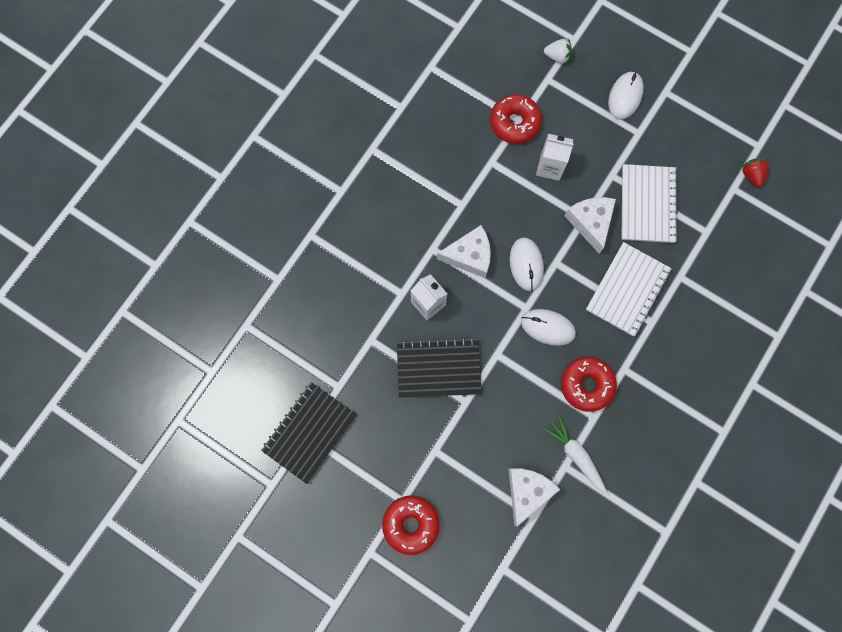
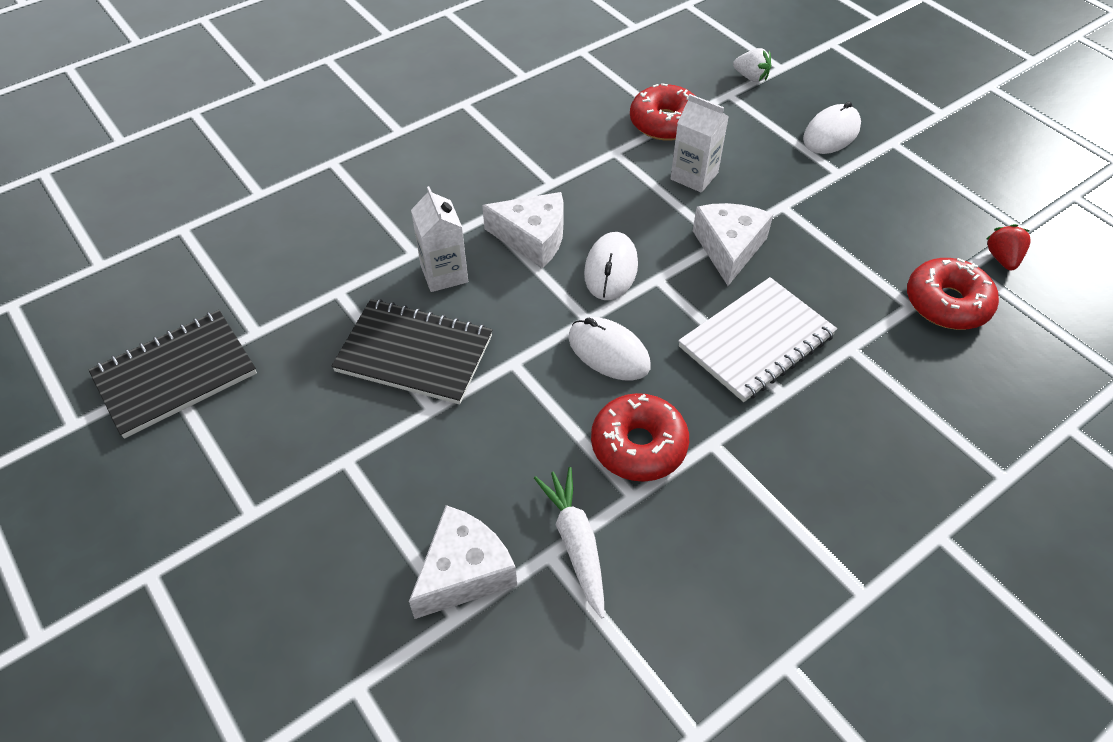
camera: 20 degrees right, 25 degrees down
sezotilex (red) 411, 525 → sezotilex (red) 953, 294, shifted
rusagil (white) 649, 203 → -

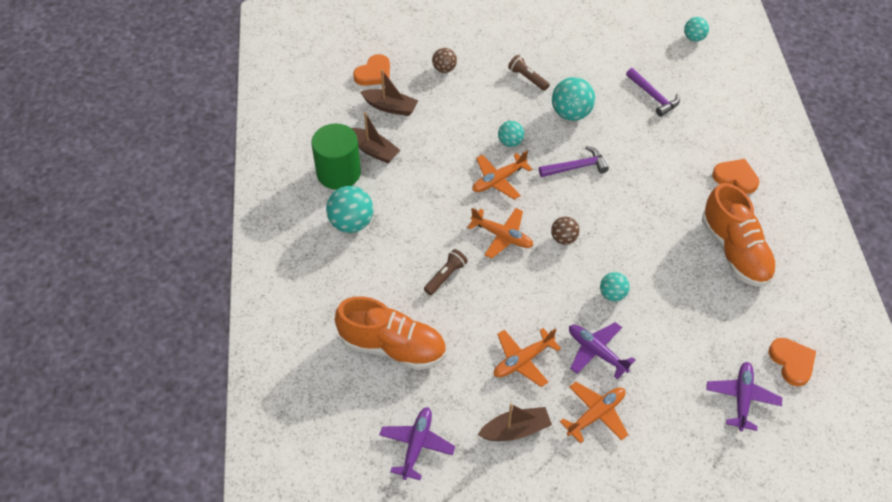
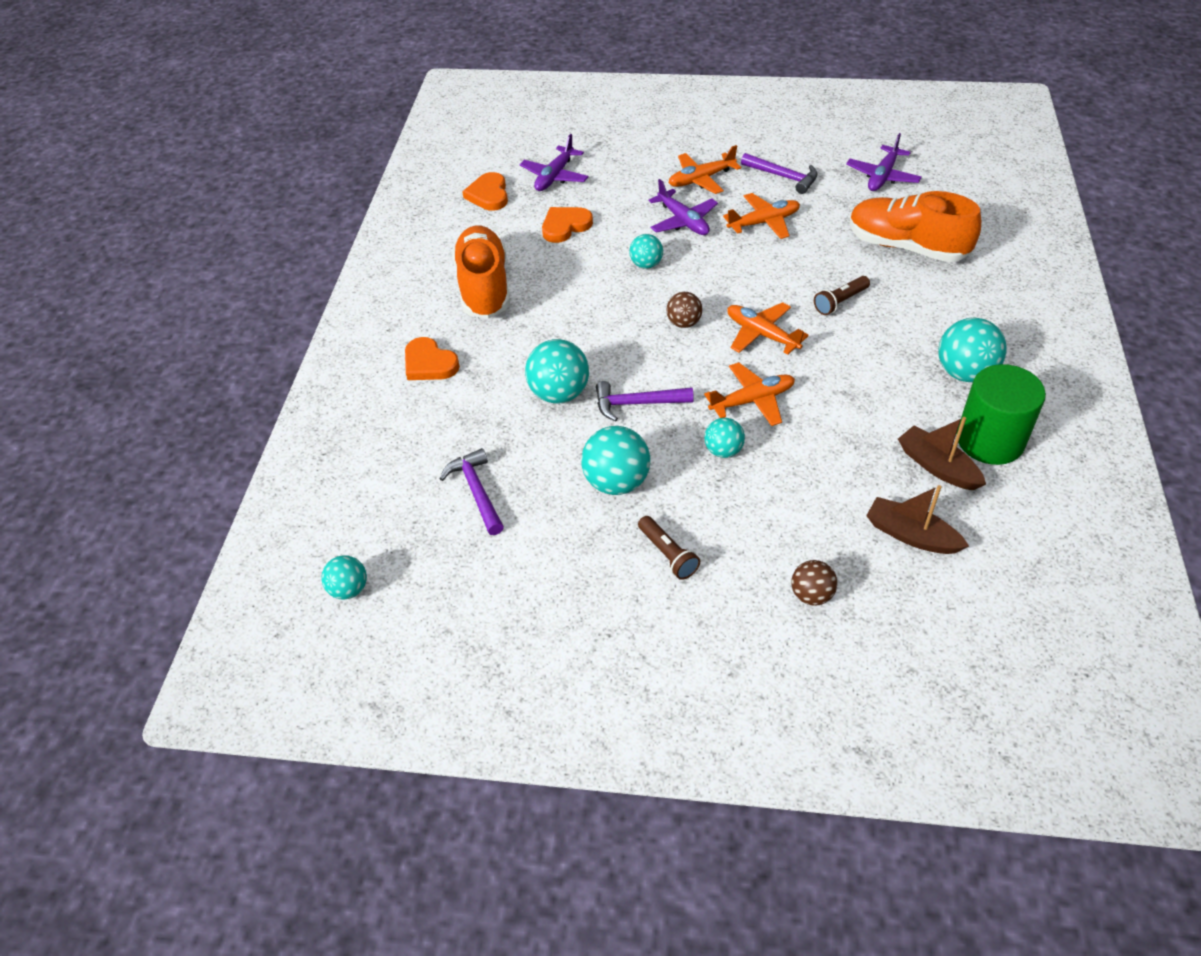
camera: 165 degrees left, 5 degrees down
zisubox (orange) 371, 70 → zisubox (orange) 567, 225, shifted
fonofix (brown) 515, 422 → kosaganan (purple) 779, 173
- → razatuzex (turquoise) 557, 371

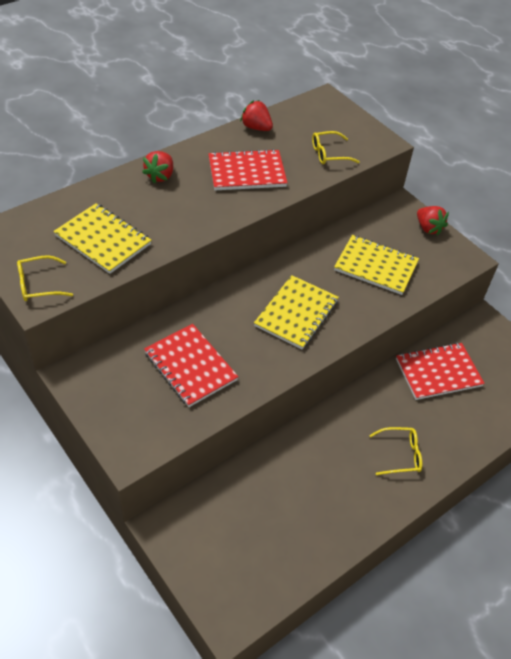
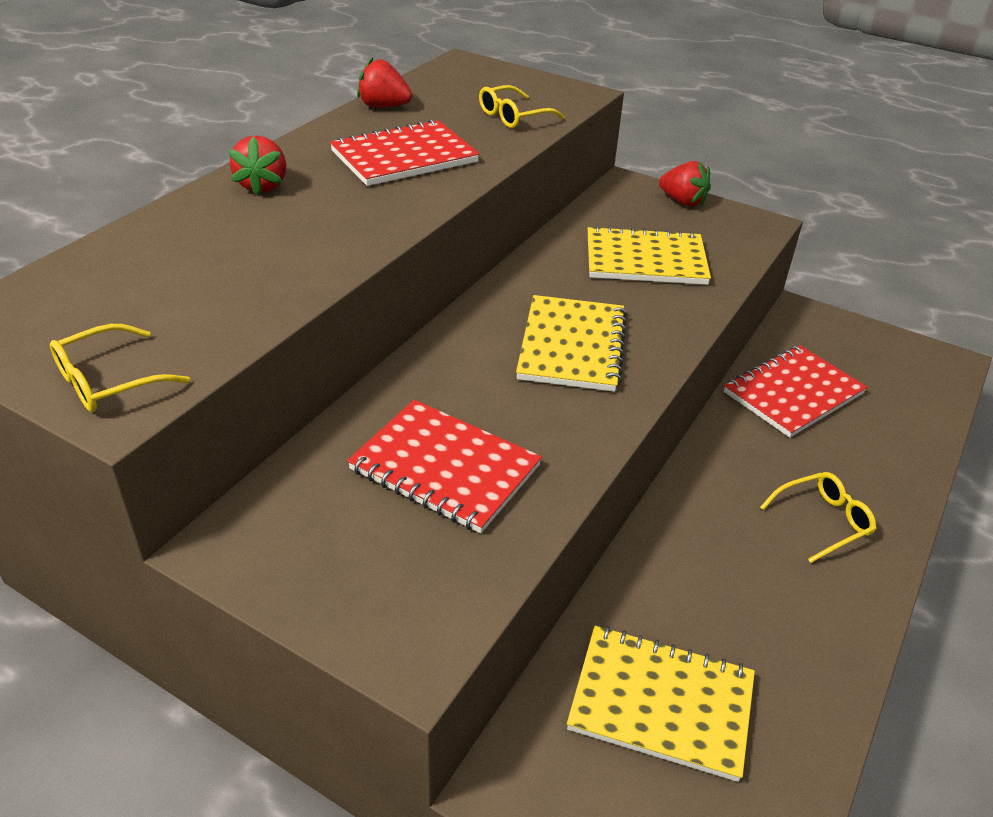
camera: 20 degrees left, 10 degrees down
rusagil (yellow) 102, 238 → rusagil (yellow) 661, 704, shifted

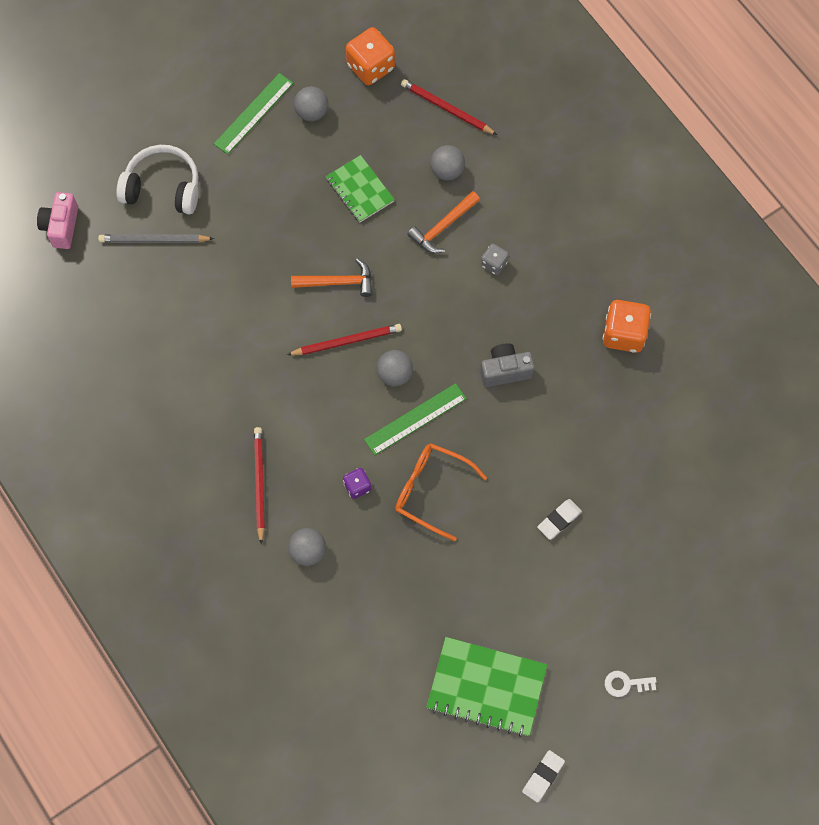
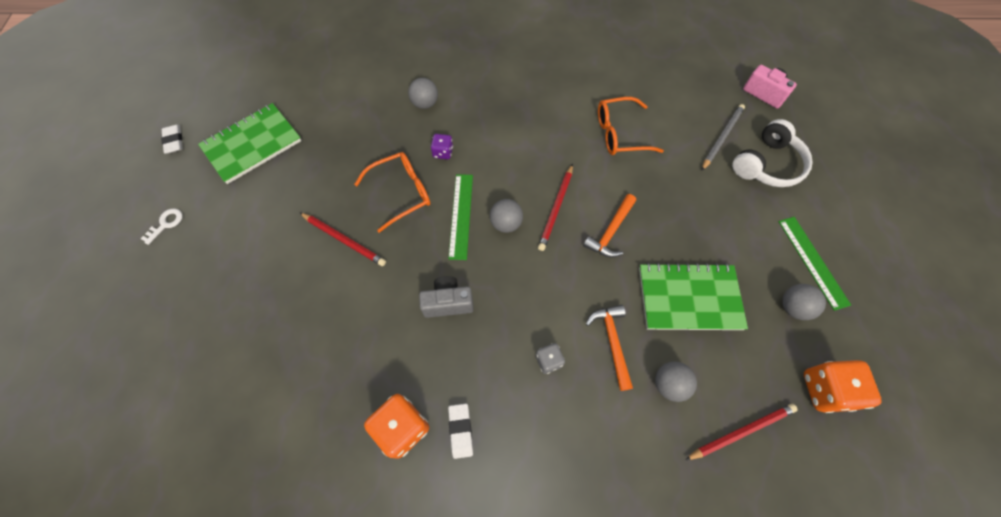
camera: 125 degrees right, 5 degrees down
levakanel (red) 259, 485 → levakanel (red) 343, 239, shifted
rusagil (green) 360, 188 → rusagil (green) 693, 296, x1.57
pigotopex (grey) 507, 365 → pigotopex (grey) 446, 297, 120 degrees counterclockwise
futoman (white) 559, 519 → futoman (white) 460, 431, shifted
- → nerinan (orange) 631, 126

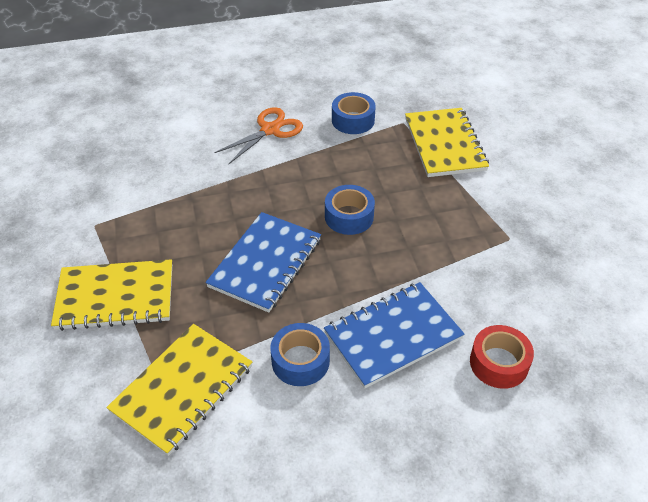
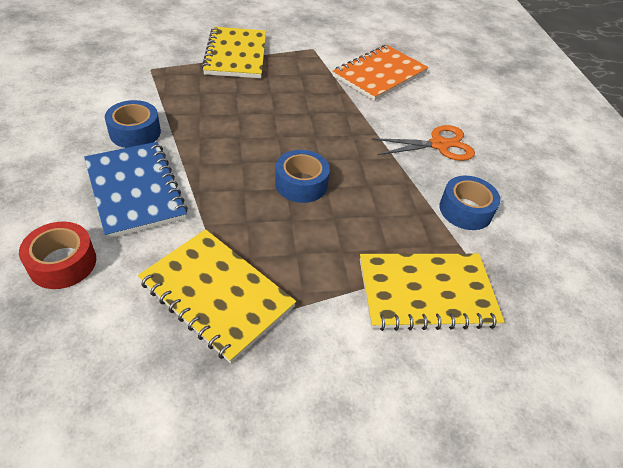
camera: 90 degrees right, 0 degrees up
rusagil (yellow) 179, 390 → rusagil (yellow) 217, 296, shifted
rusagil (blue) 263, 262 → -
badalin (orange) 258, 135 → badalin (orange) 423, 143, 60 degrees counterclockwise
- → rusagil (orange) 381, 73

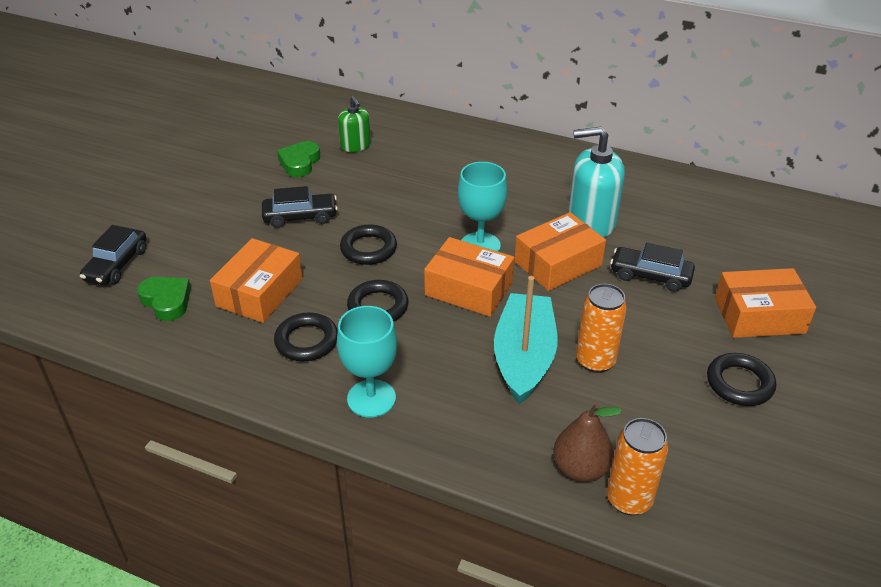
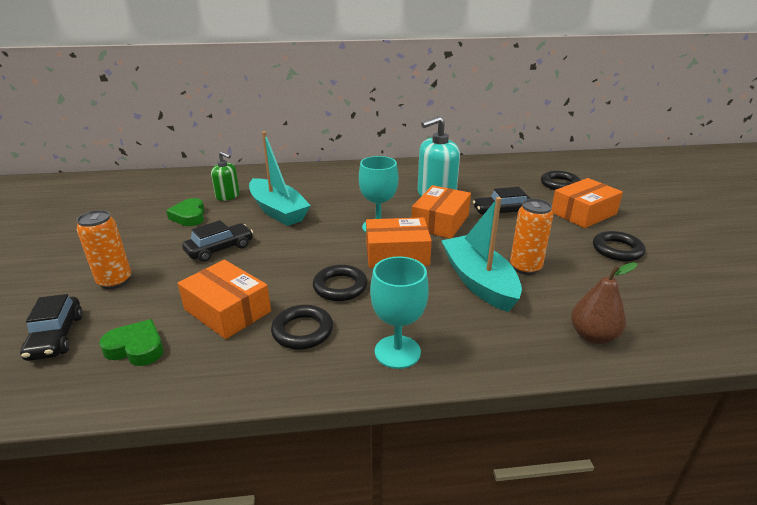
camera: 30 degrees left, 10 degrees down
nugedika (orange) 256, 280 → nugedika (orange) 224, 299, 45 degrees counterclockwise
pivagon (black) 368, 244 → pivagon (black) 561, 180, shifted
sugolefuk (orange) 638, 467 → sugolefuk (orange) 104, 249, shifted
- → fonofix (turquoise) 280, 178

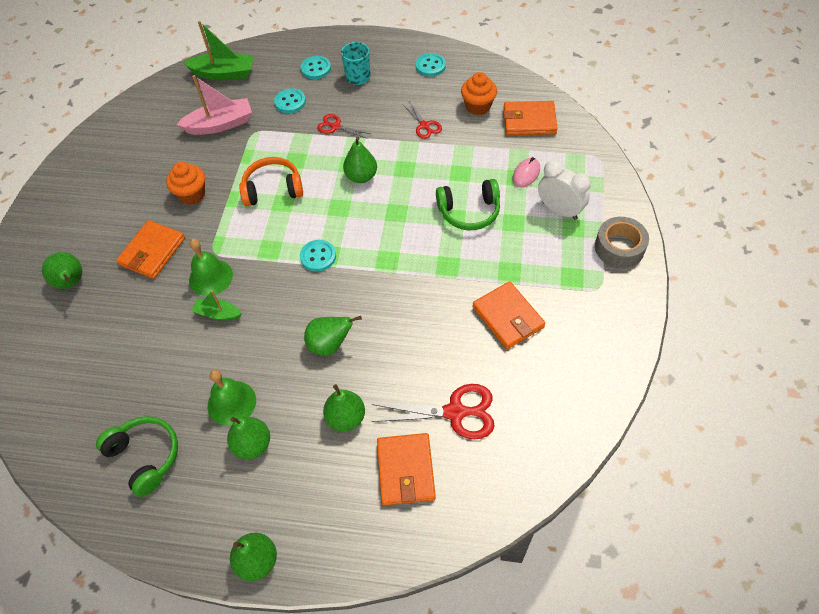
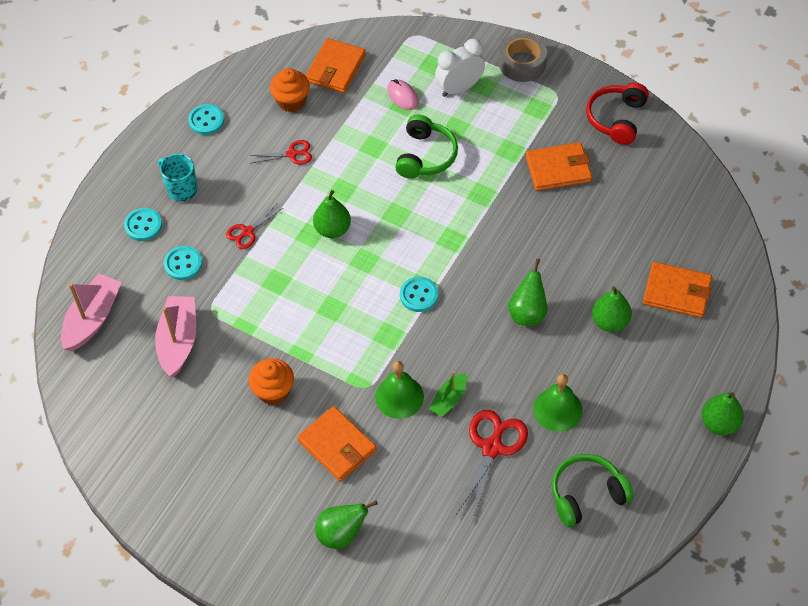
camera: 70 degrees left, 0 degrees up
fonofix (green) 218, 50 → fonofix (pink) 91, 312
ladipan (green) 248, 438 → -
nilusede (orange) 271, 181 → -
badalin (red) 433, 412 → badalin (red) 491, 466, shifted
- → nilusede (red) 617, 114

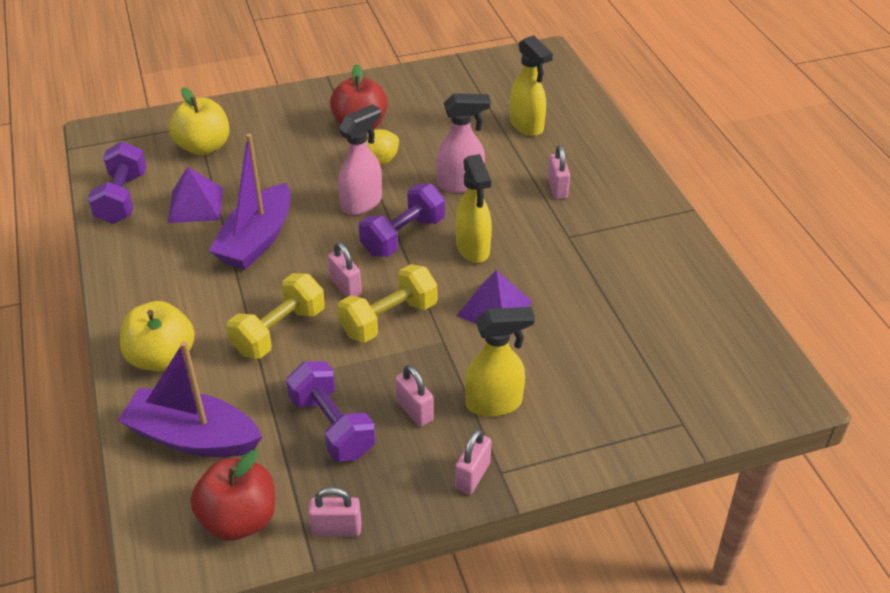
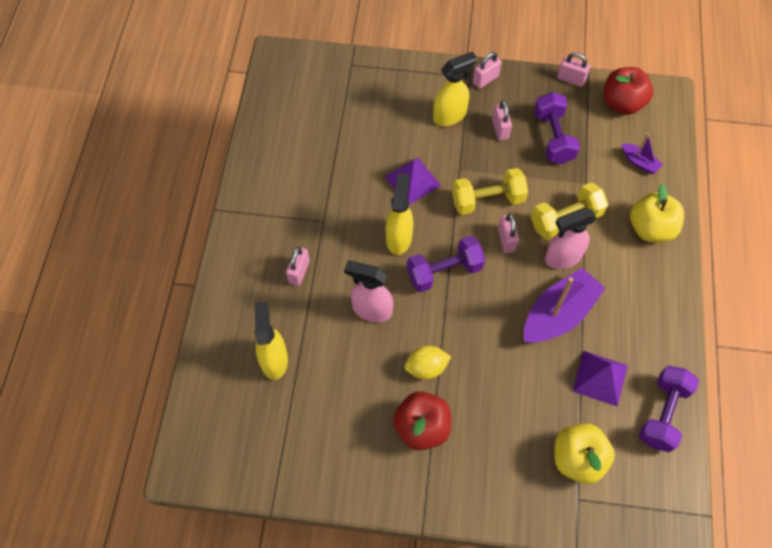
camera: 155 degrees left, 20 degrees up
fonofix (purple) 189, 399 → fonofix (purple) 642, 153, x0.48
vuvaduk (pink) 360, 159 → vuvaduk (pink) 571, 238, shifted
vuvaduk (yellow) 500, 362 → vuvaduk (yellow) 455, 88, 135 degrees clockwise

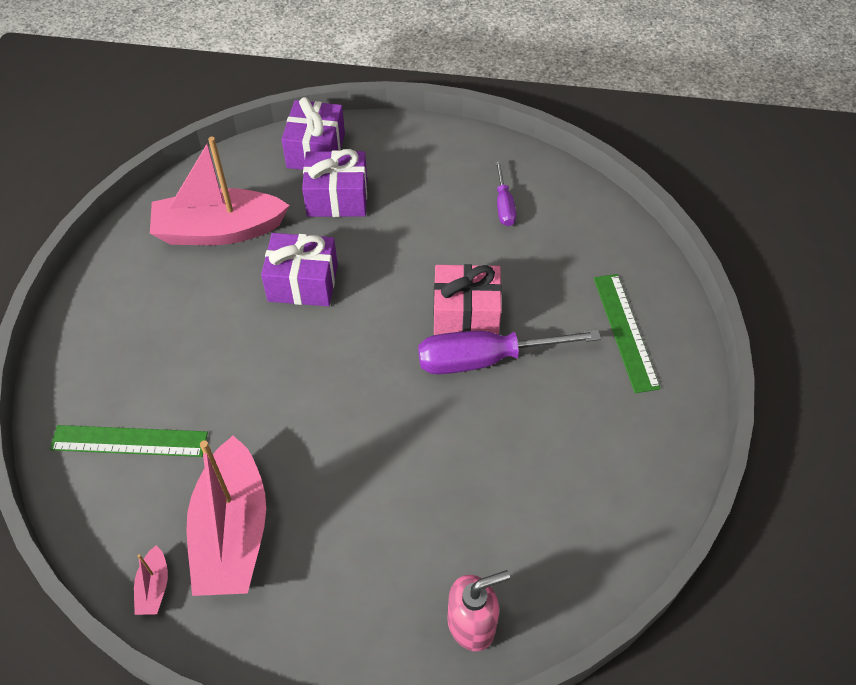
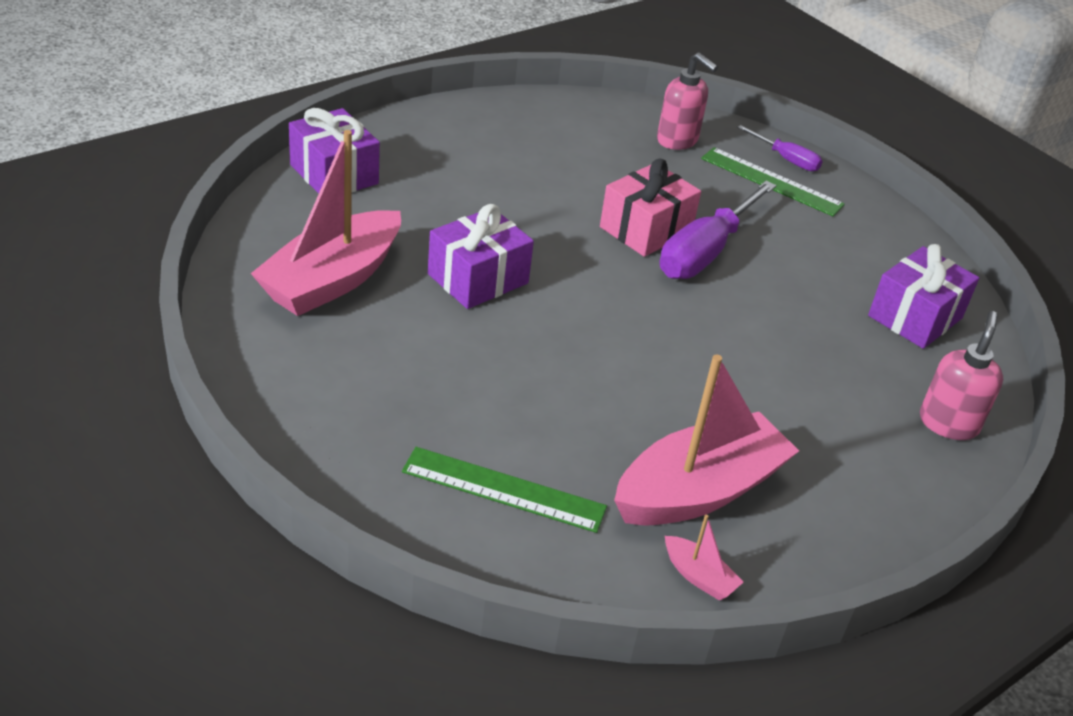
camera: 50 degrees left, 15 degrees down
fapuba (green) 129, 441 → fapuba (green) 504, 490, 60 degrees clockwise
fonofix (pink) 226, 515 → fonofix (pink) 706, 440, 75 degrees counterclockwise
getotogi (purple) 334, 183 → getotogi (purple) 923, 296, shifted
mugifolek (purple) 505, 193 → mugifolek (purple) 780, 148, shifted
- → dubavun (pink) 687, 101

